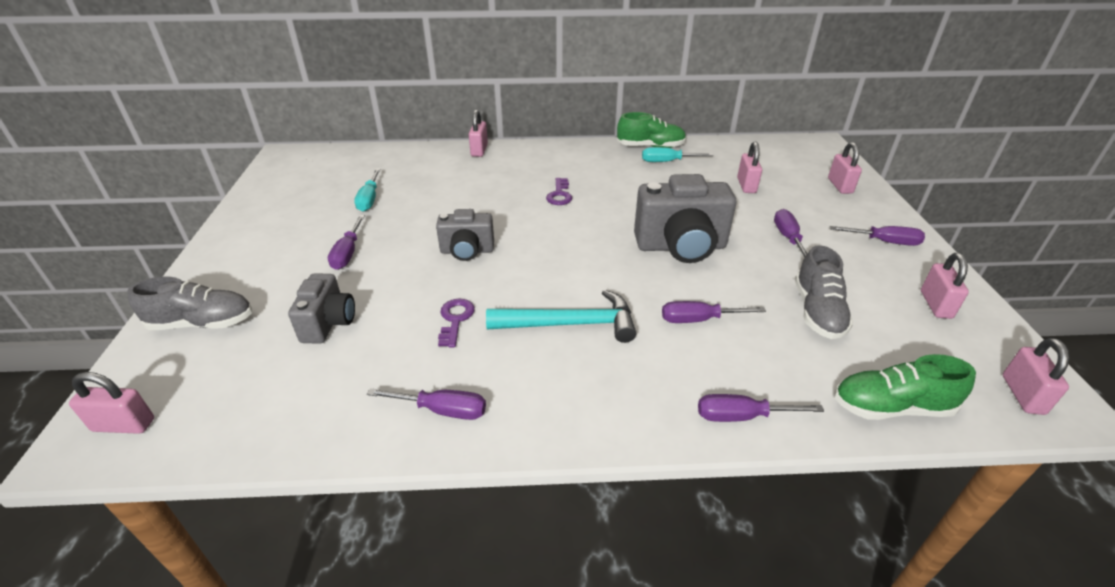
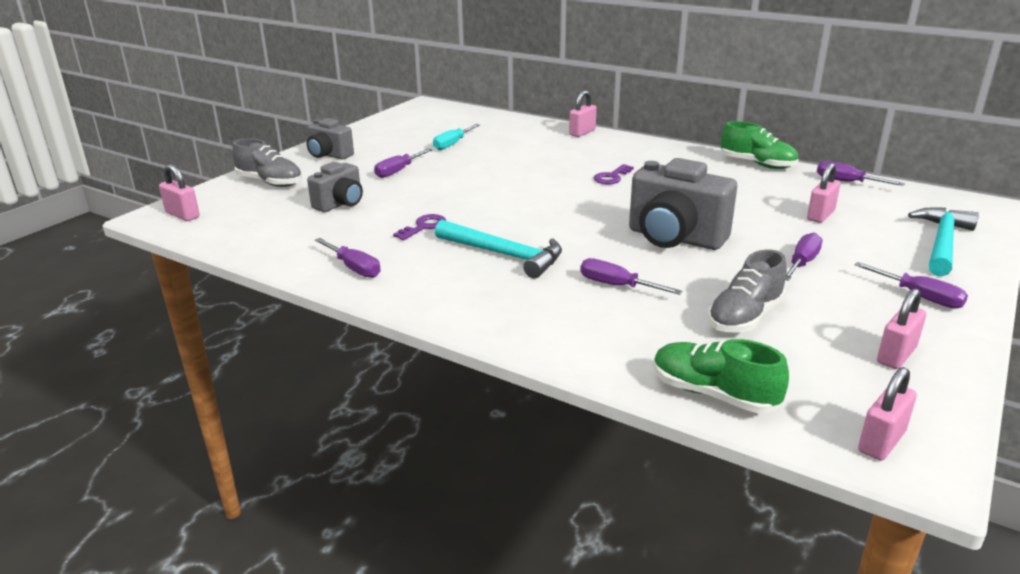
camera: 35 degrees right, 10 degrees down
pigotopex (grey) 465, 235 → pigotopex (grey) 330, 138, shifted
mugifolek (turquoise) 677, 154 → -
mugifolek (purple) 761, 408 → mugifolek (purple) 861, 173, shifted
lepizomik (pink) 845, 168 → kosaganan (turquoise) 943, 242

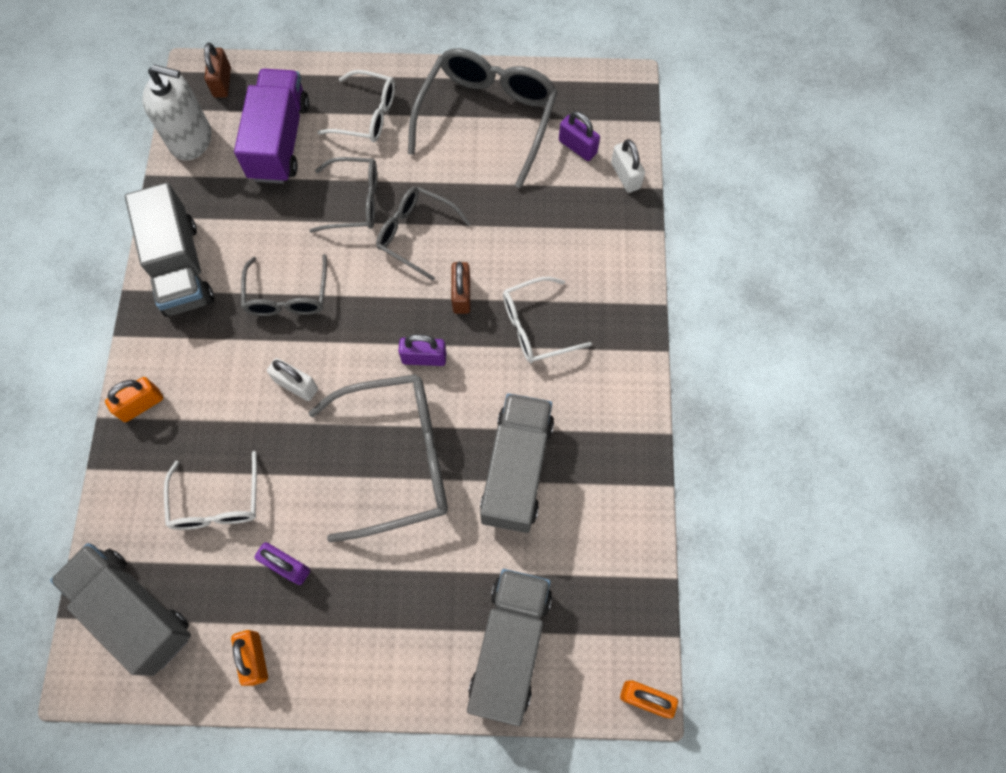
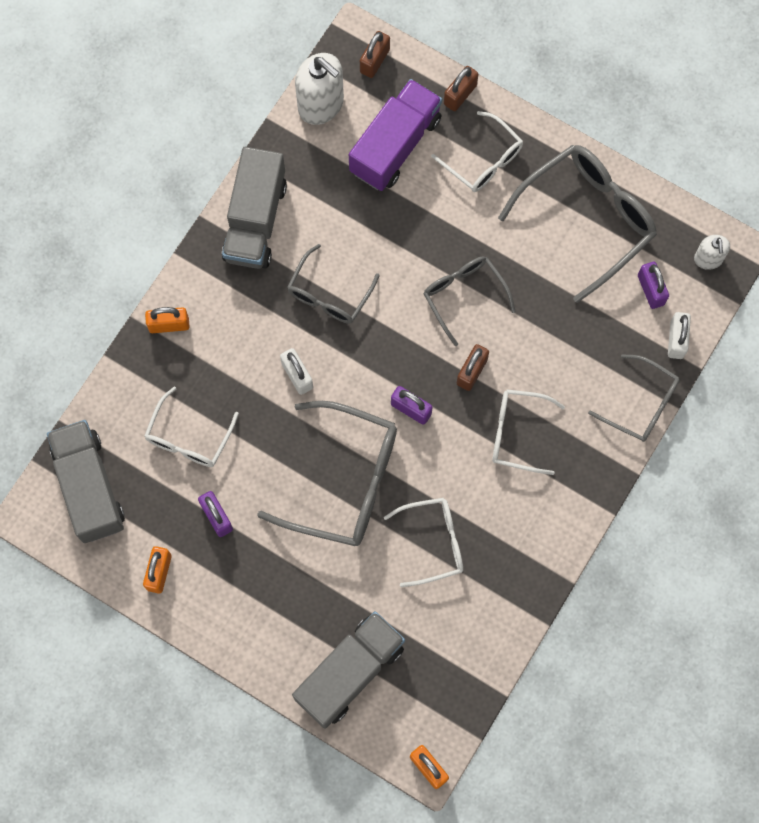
camera: 30 degrees right, 5 degrees up
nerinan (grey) 343, 195 → nerinan (grey) 633, 398, shifted
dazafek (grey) 517, 463 → nerinan (white) 423, 542
- → lepizomik (brown) 461, 88
- → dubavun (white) 712, 252

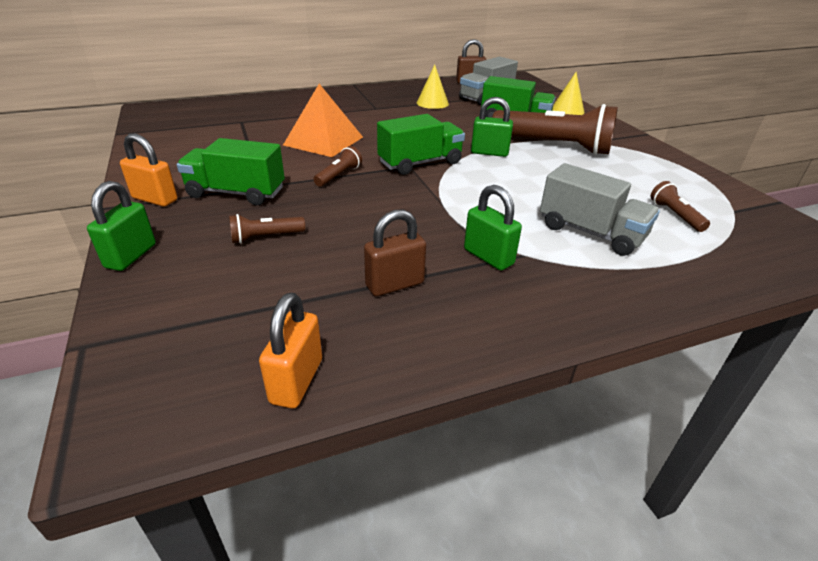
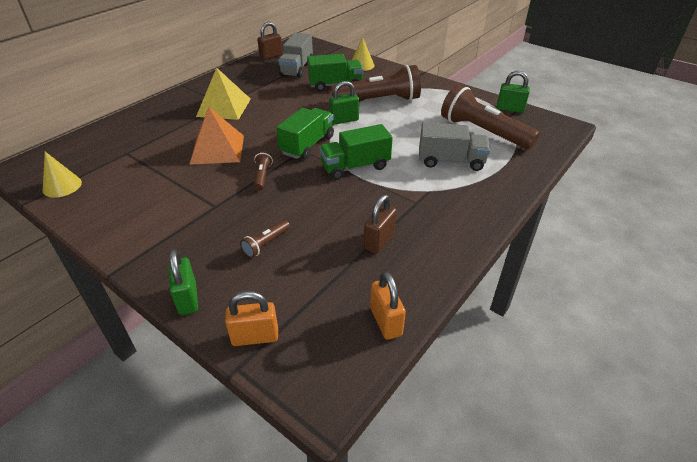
camera: 30 degrees left, 5 degrees up
lepizomik (orange) 149, 170 → lepizomik (orange) 251, 318, shifted
dazafek (green) 231, 171 → dazafek (green) 356, 152, shifted
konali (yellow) 433, 87 → konali (yellow) 62, 175, shifted
lepizomik (green) 493, 227 → lepizomik (green) 513, 92, shifted
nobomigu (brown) 680, 206 → nobomigu (brown) 490, 117, x2.30
- → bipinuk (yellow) 223, 94

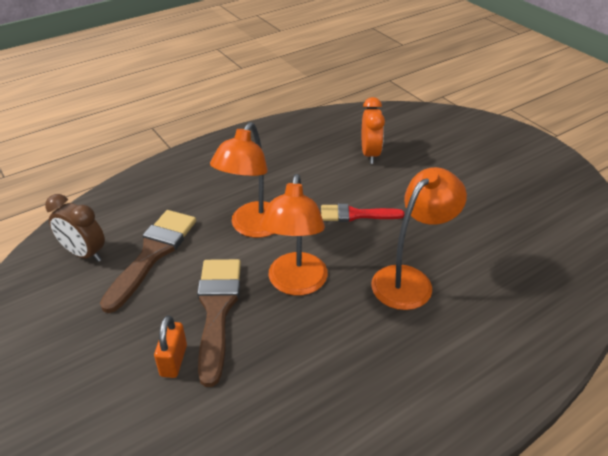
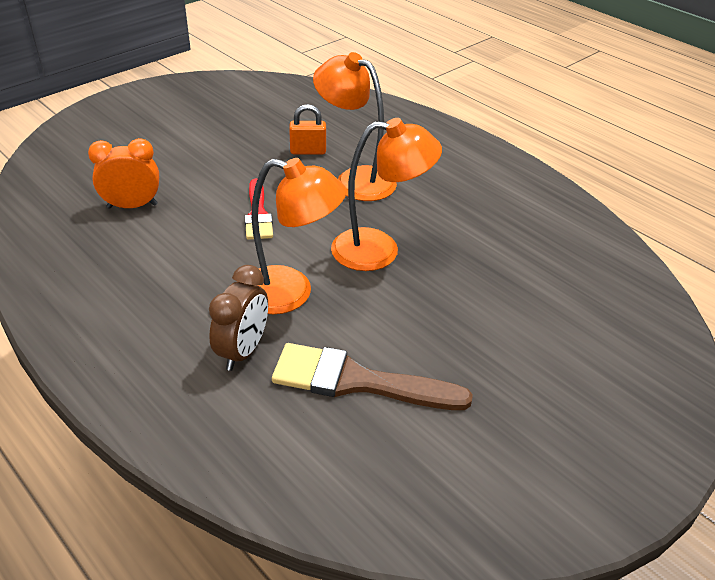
camera: 100 degrees left, 0 degrees up
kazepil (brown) 75, 228 → kazepil (brown) 238, 318, shifted
lepizomik (orange) 170, 346 → lepizomik (orange) 307, 129, shifted
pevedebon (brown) 219, 323 → -

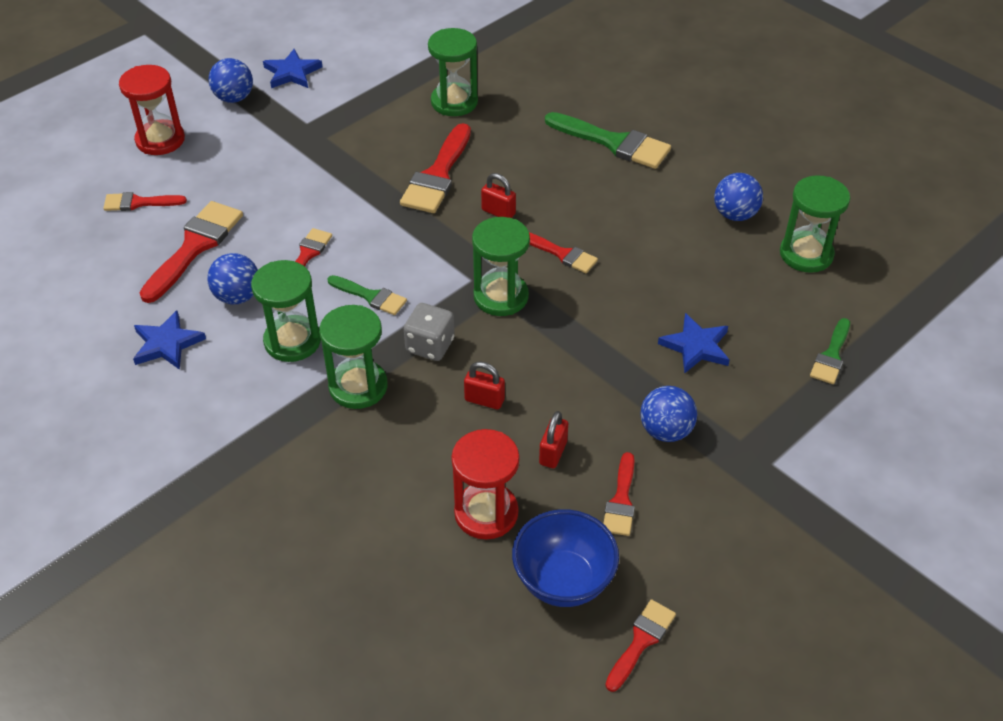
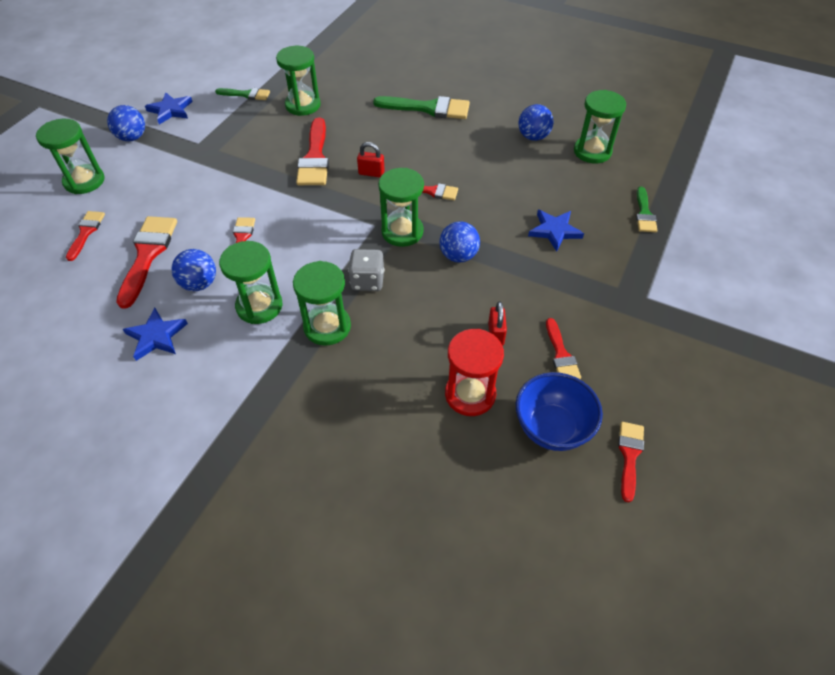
camera: 20 degrees left, 5 degrees up
pevedebon (red) 145, 201 → pevedebon (red) 85, 236, 120 degrees clockwise
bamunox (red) 152, 110 → bamunox (green) 70, 156
pevedebon (green) 367, 295 → pevedebon (green) 242, 94, shifted
lepizomik (red) 484, 385 → -
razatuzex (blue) 668, 414 → razatuzex (blue) 459, 242, shifted

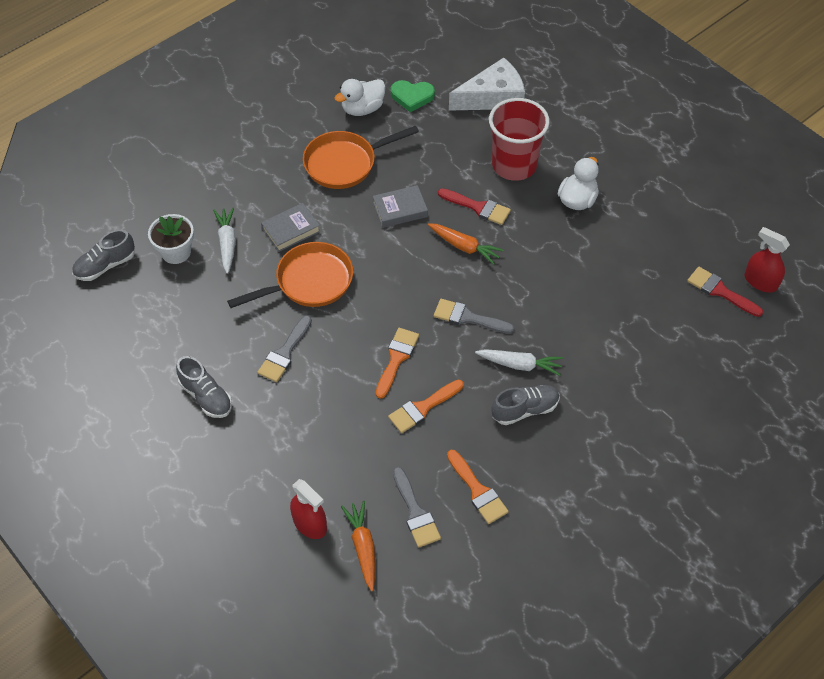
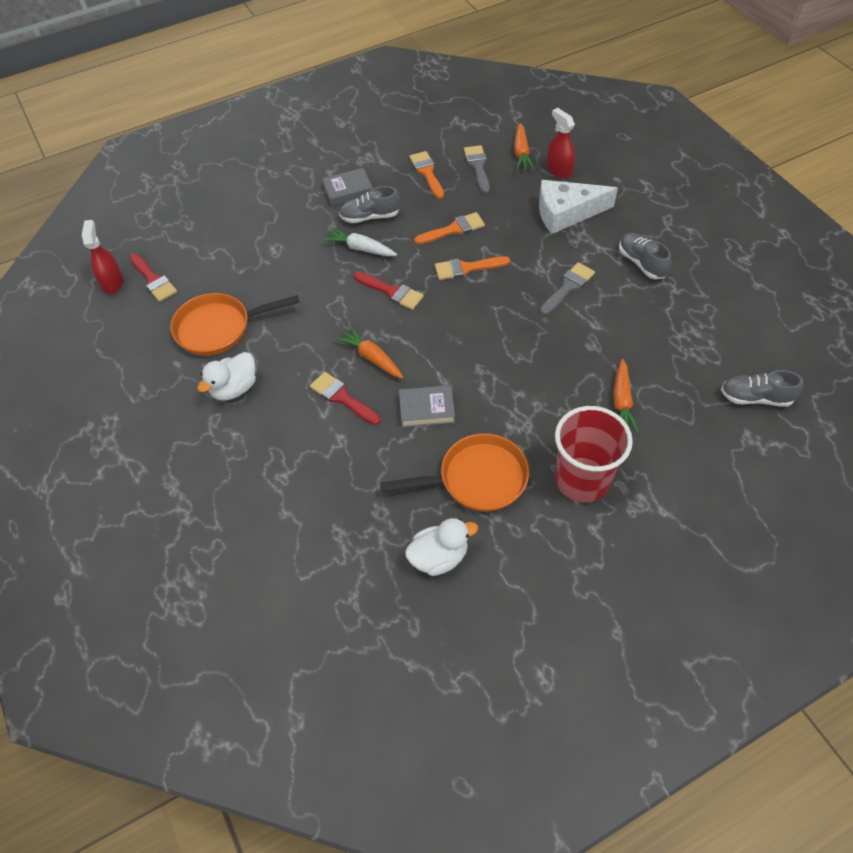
camera: 165 degrees left, 0 degrees up
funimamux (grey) 103, 255 → funimamux (grey) 762, 388, 150 degrees counterclockwise
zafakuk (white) 171, 239 → -
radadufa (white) 224, 240 → radadufa (orange) 626, 396
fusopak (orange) 290, 275 → fusopak (orange) 235, 324, shifted
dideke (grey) 290, 227 → dideke (grey) 347, 187, shifted
pevedebon (orange) 397, 363 → pevedebon (orange) 472, 268, 45 degrees clockwise
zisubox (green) 413, 96 → -
pevedebon (grey) 474, 316 → pevedebon (red) 389, 291
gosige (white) 487, 84 → gosige (white) 578, 207, shifted
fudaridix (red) 519, 139 → fudaridix (red) 594, 454, shifted
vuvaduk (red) 767, 260 → vuvaduk (red) 102, 257, 150 degrees counterclockwise

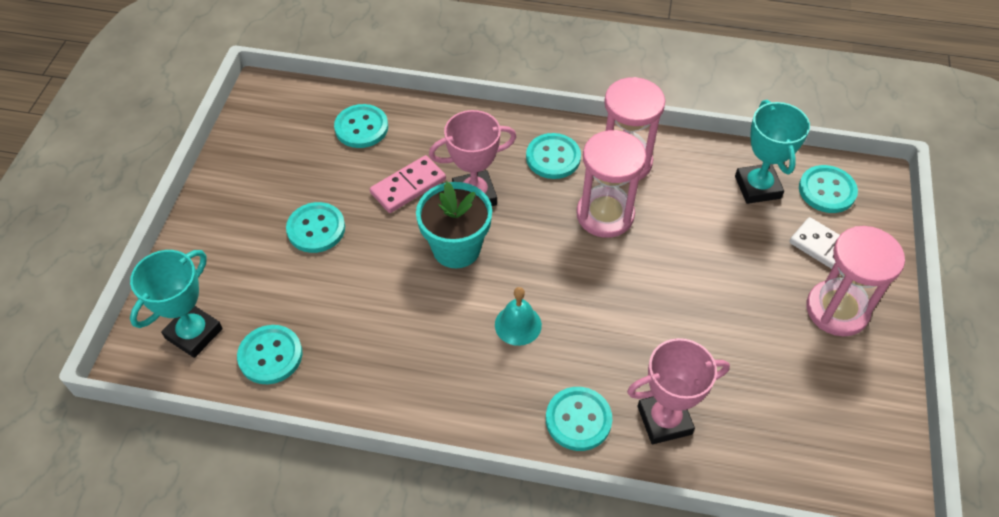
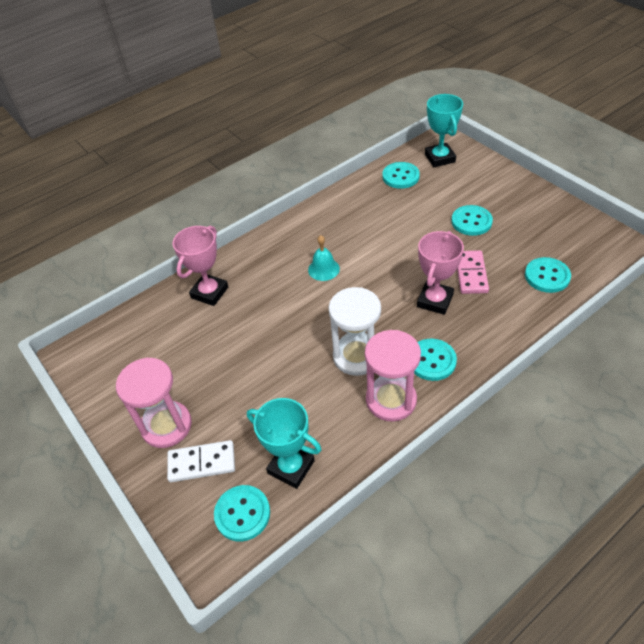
camera: 135 degrees right, 5 degrees down
zafakuk (turquoise) 454, 225 → -
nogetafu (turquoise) 579, 419 → -
bamunox (pink) 611, 184 → bamunox (white) 354, 331

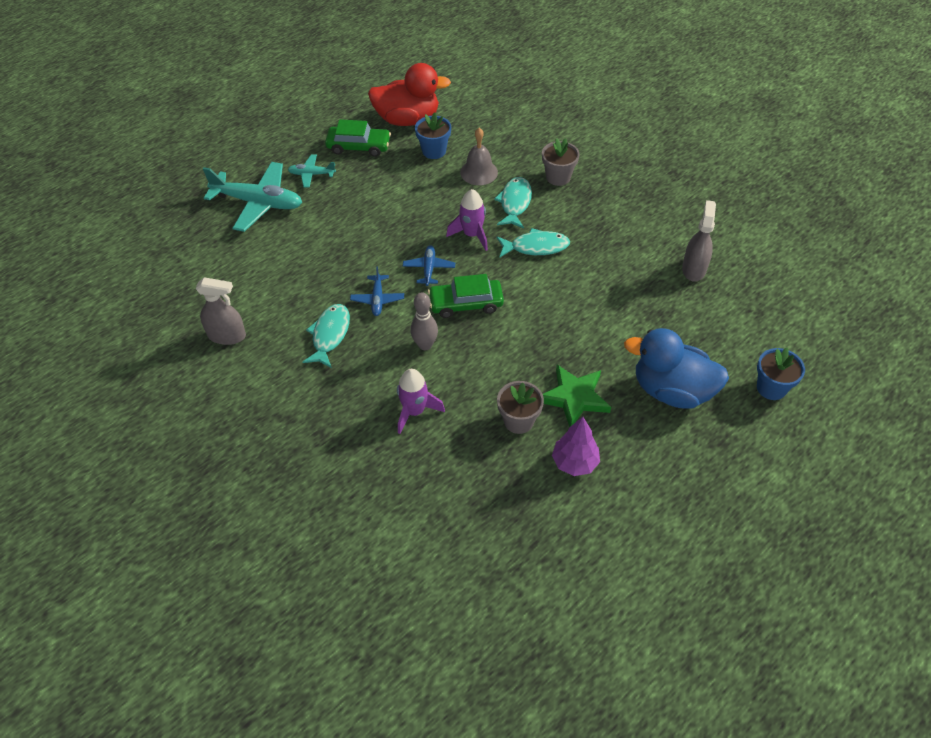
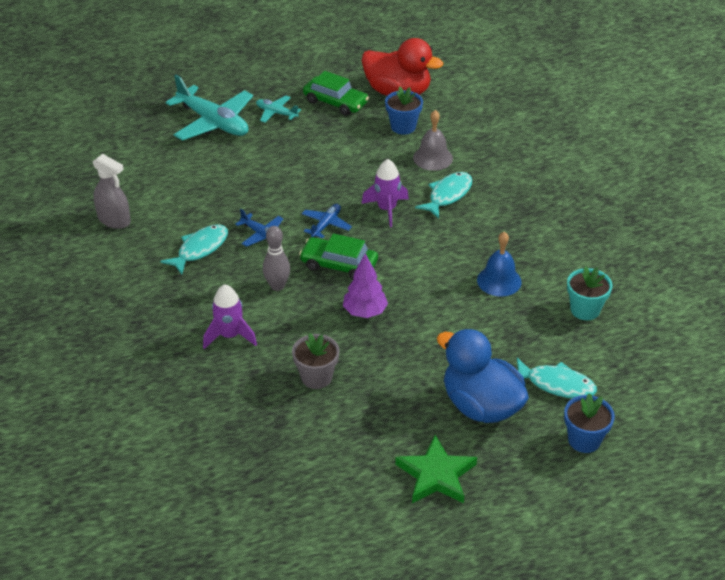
camera: 25 degrees right, 10 degrees down
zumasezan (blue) 377, 291 → zumasezan (blue) 259, 228, 75 degrees counterclockwise
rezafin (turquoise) 533, 243 → rezafin (turquoise) 557, 378, shifted
zafakuk (grey) 561, 162 → -
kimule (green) 577, 396 → kimule (green) 436, 469, shifted
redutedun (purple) 576, 446 → redutedun (purple) 365, 285, shifted
vuvaduk (grey) 699, 241 → zafakuk (turquoise) 589, 293
- → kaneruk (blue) 499, 264

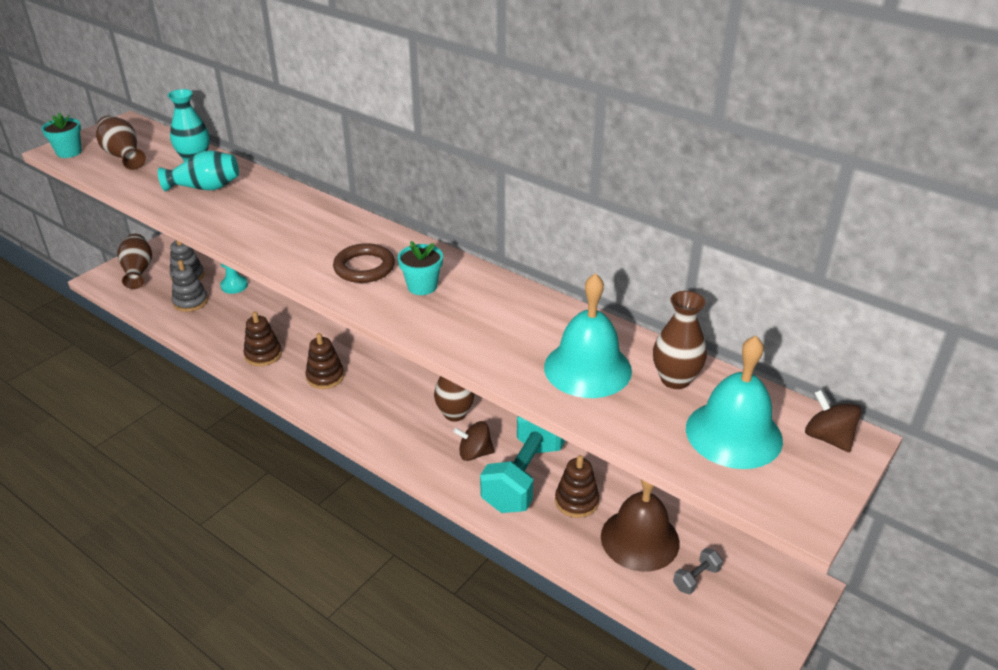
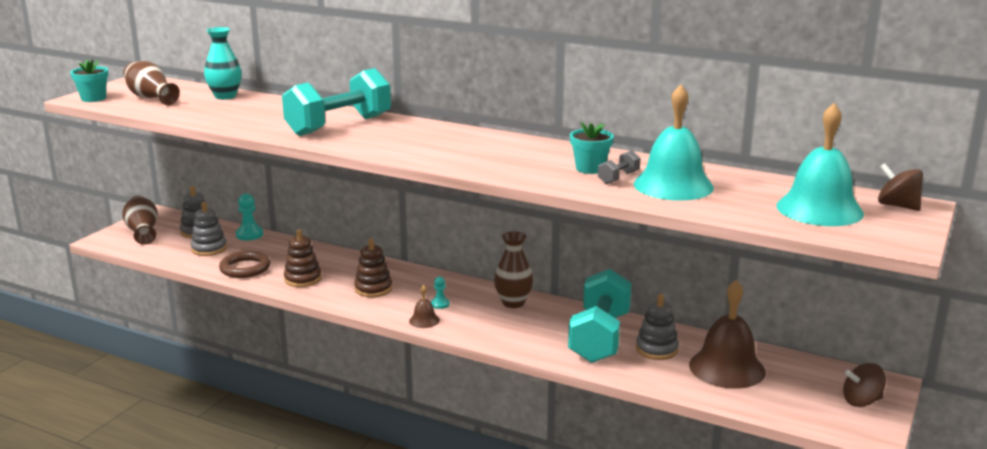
camera: 10 degrees left, 15 degrees down
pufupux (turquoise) 198, 171 → -
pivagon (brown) 364, 263 → pivagon (brown) 245, 264, shifted
zafakuk (turquoise) 420, 268 → zafakuk (turquoise) 592, 148, shifted
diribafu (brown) 474, 441 → diribafu (brown) 864, 385, shifted
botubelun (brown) 577, 486 → botubelun (grey) 657, 327
pufupux (brown) 680, 340 → -
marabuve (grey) 698, 571 → marabuve (grey) 619, 167, shifted
- → marabuve (turquoise) 336, 102
- → kaneruk (brown) 424, 306
- → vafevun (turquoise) 440, 293

